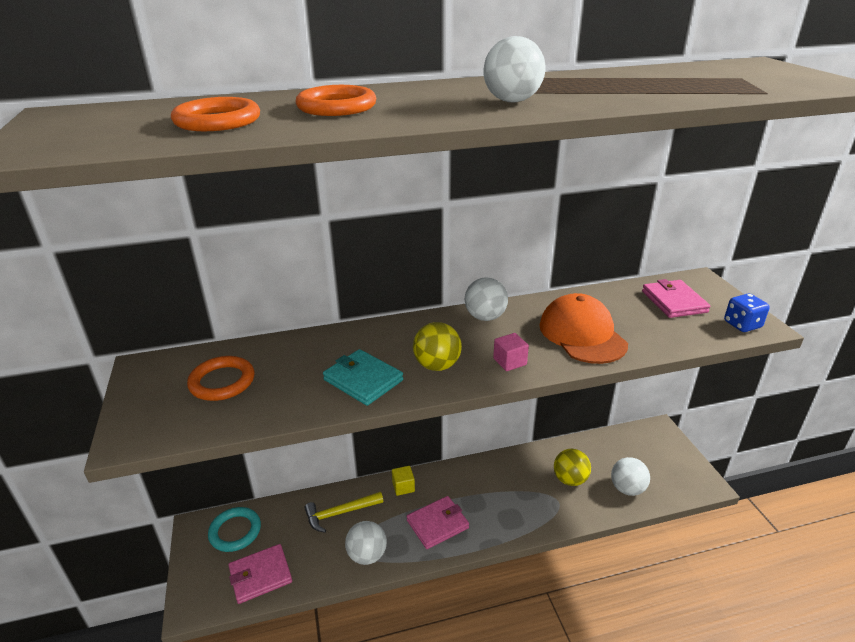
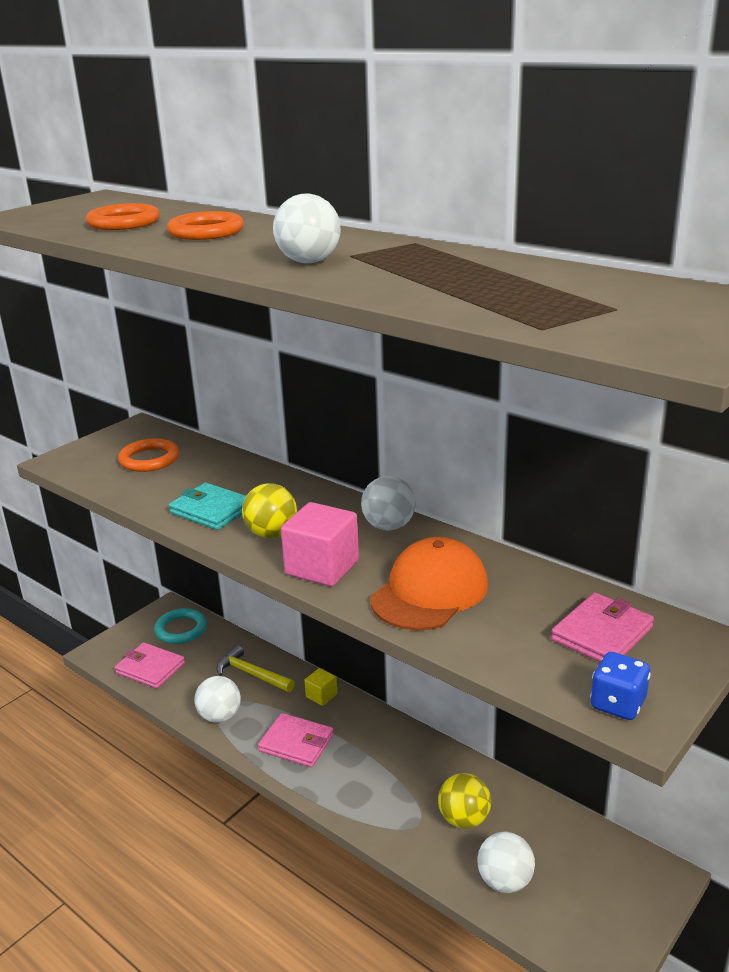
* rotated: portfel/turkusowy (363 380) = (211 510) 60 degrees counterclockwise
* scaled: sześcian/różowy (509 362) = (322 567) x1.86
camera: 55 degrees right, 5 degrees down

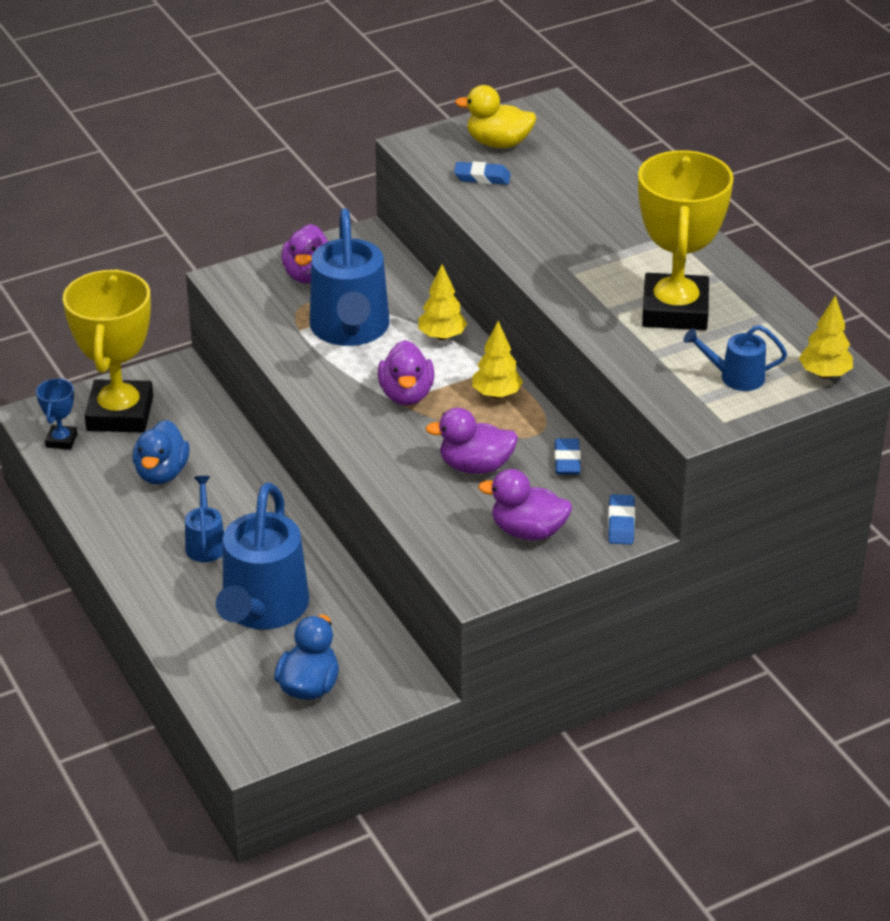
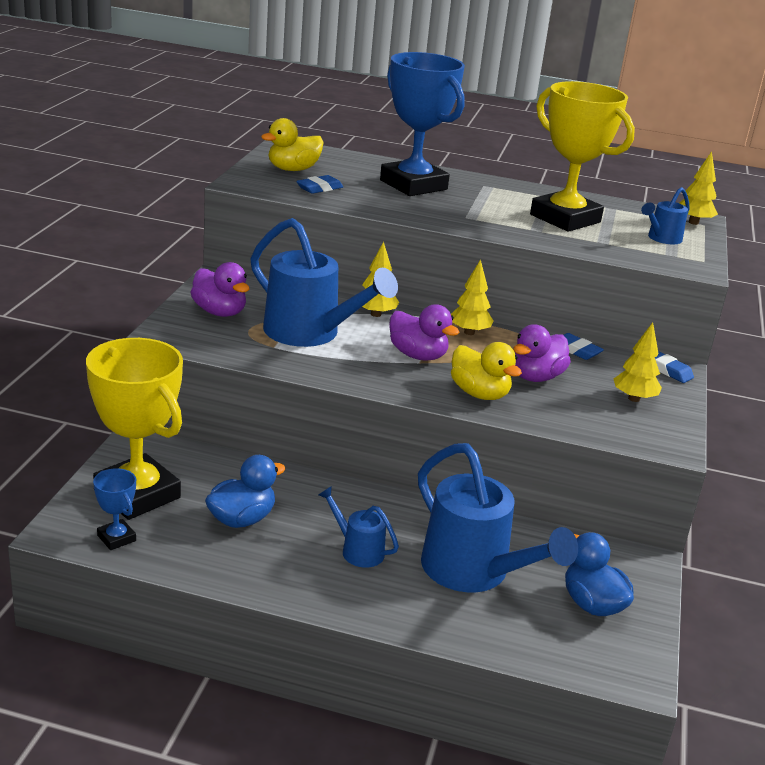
* rotated: kaczka/niebieski (162 473) = (241 519) 90 degrees counterclockwise
* new: puchar/niebieski (413 185)
* new: kaczka/żółty (479 394)
* swapped: kaczka/fioletowy (528 531) to drzewko/żółty (634 398)
camera: 50 degrees left, 10 degrees down

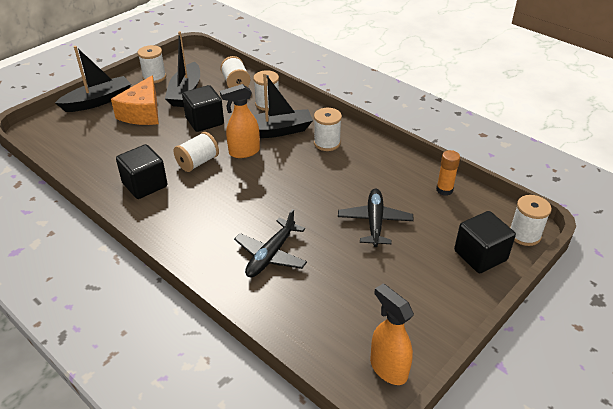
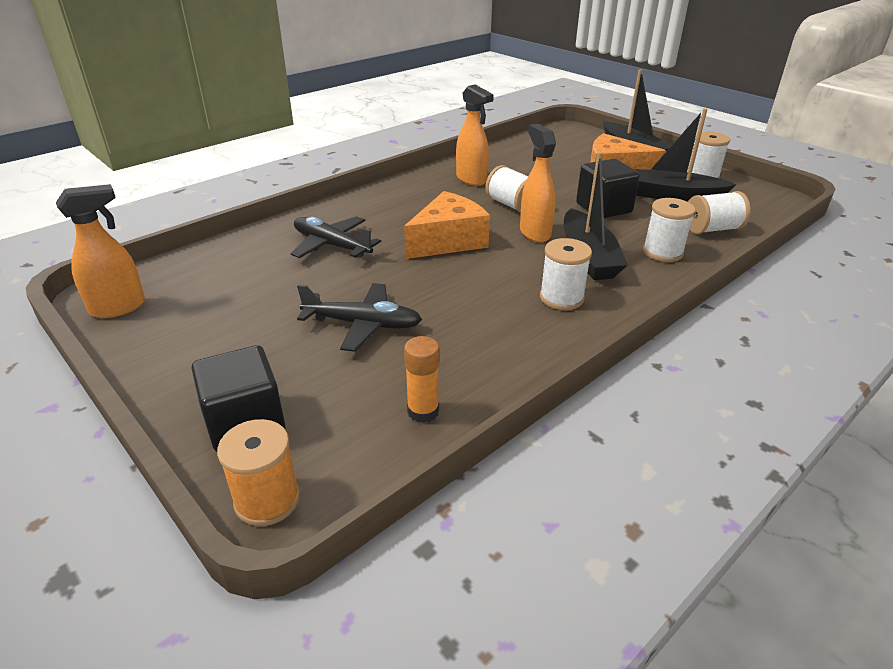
* repainted: szpulka/biały (524 235) to szpulka/pomarańczowy (267 500)
* new: ser/pomarańczowy (448 241)
* swapped: sześcian/czarny (145 185) to spryskiwacz/pomarańczowy (471 179)
camera: 95 degrees right, 5 degrees down

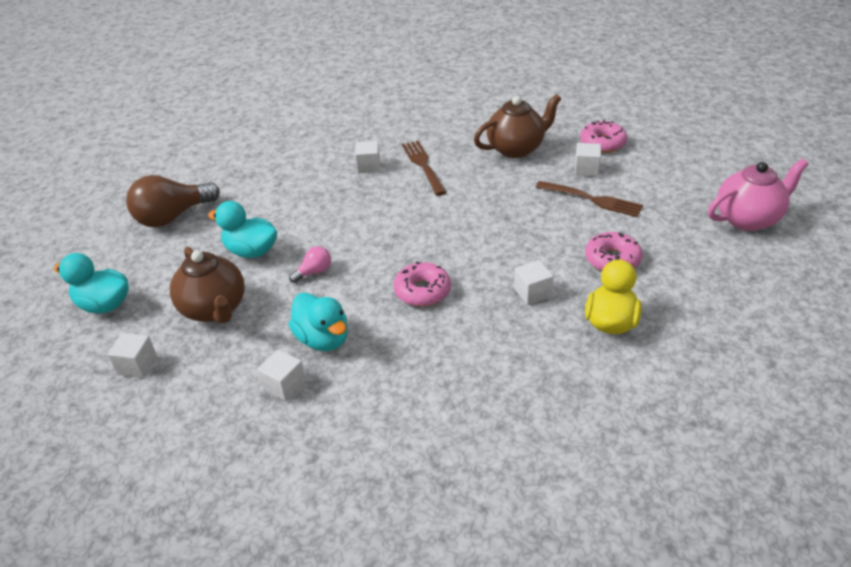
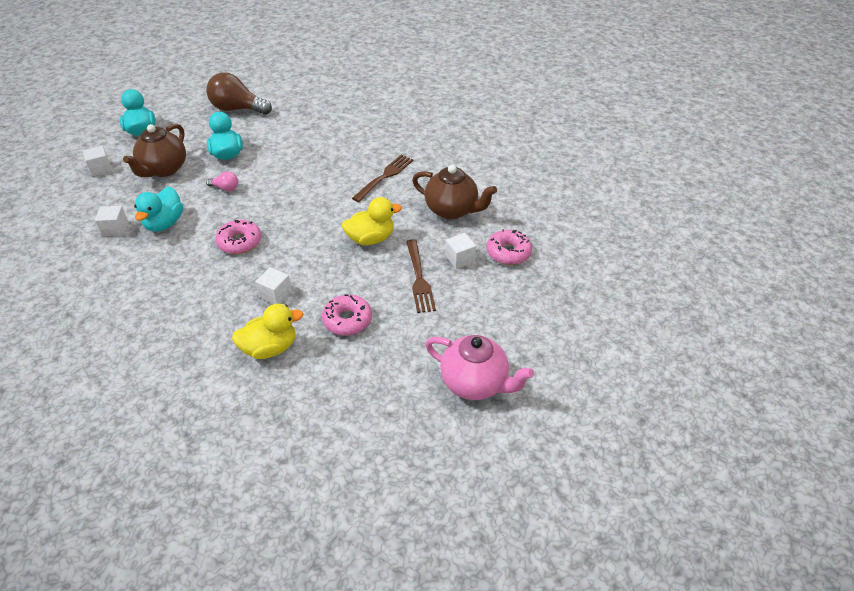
* new: kaczka/żółty (371 239)
* gone: sześcian/biały (368 166)
camera: 50 degrees right, 5 degrees up

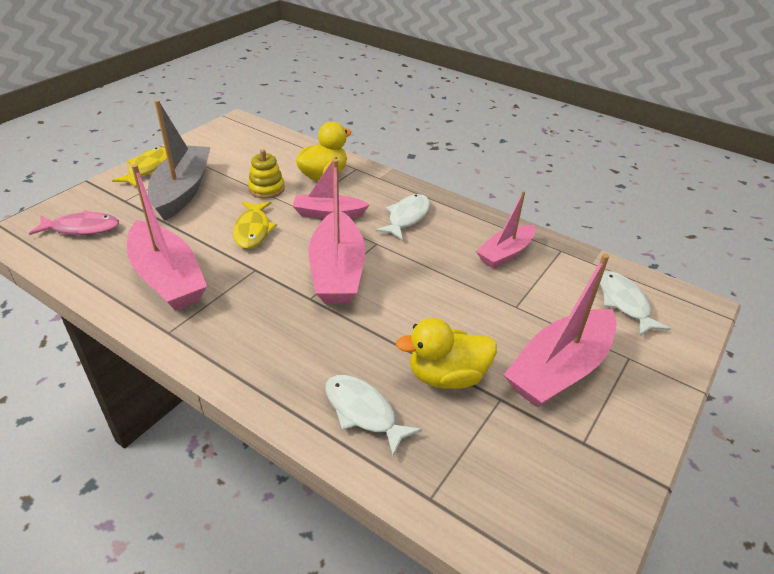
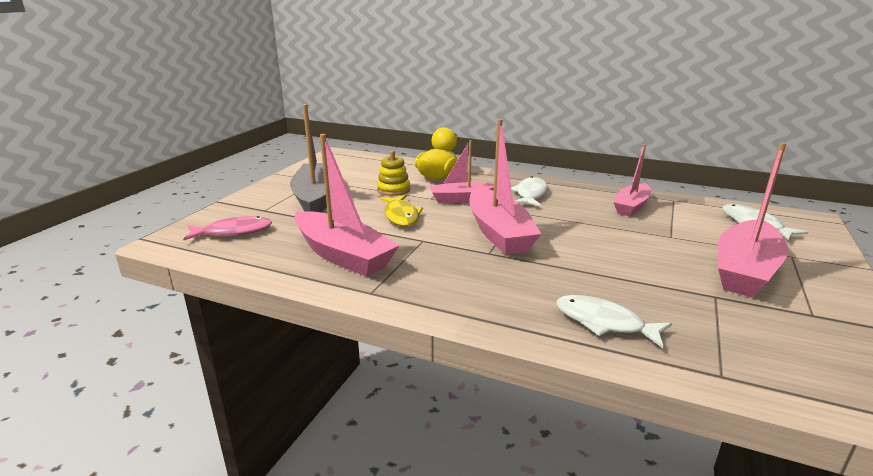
* gone: ryba/żółty (148 168)
* gone: kaczka/żółty (446 376)
camera: 10 degrees left, 15 degrees down

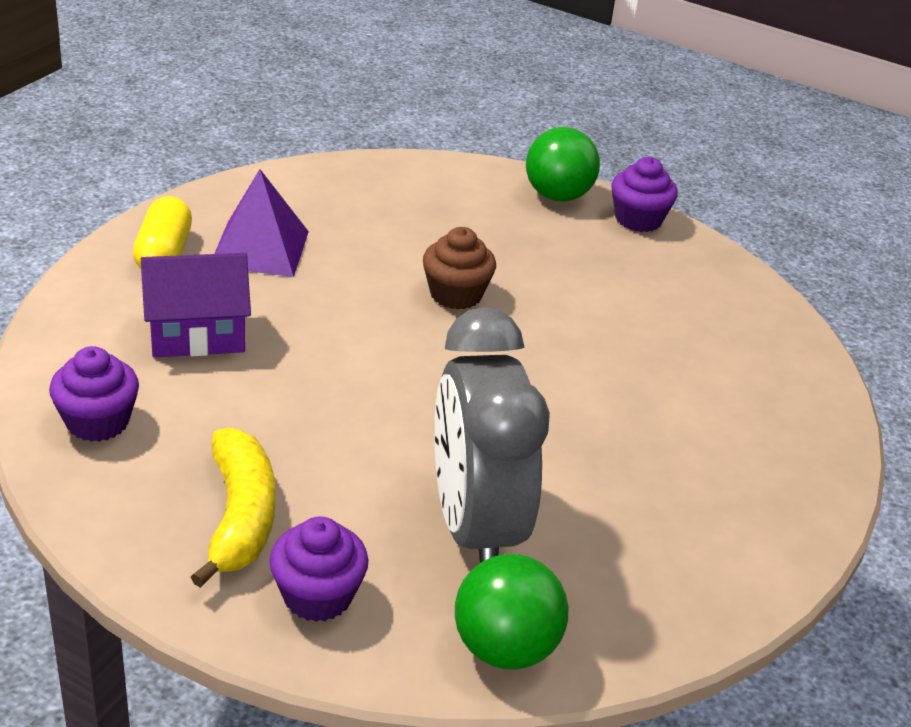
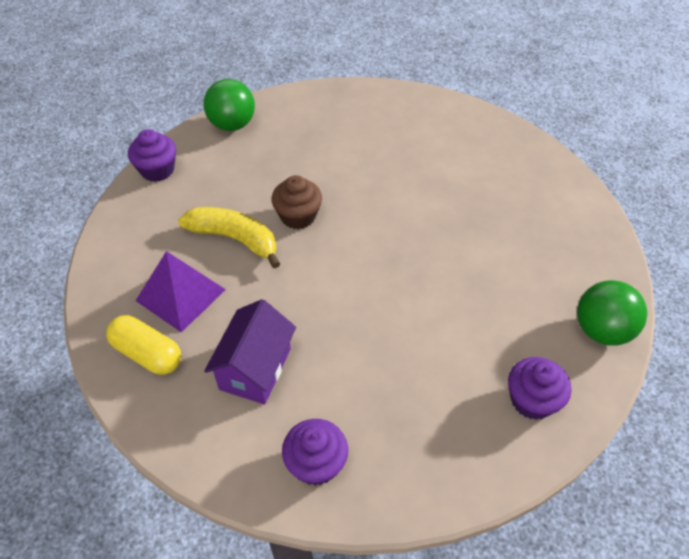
* shifted: muffinka/fioletowy (638 219) to (157 170)
* shifted: banan/żółty (240 516) to (234 239)
* gone: budzik/szary (474 527)
camera: 55 degrees left, 15 degrees up

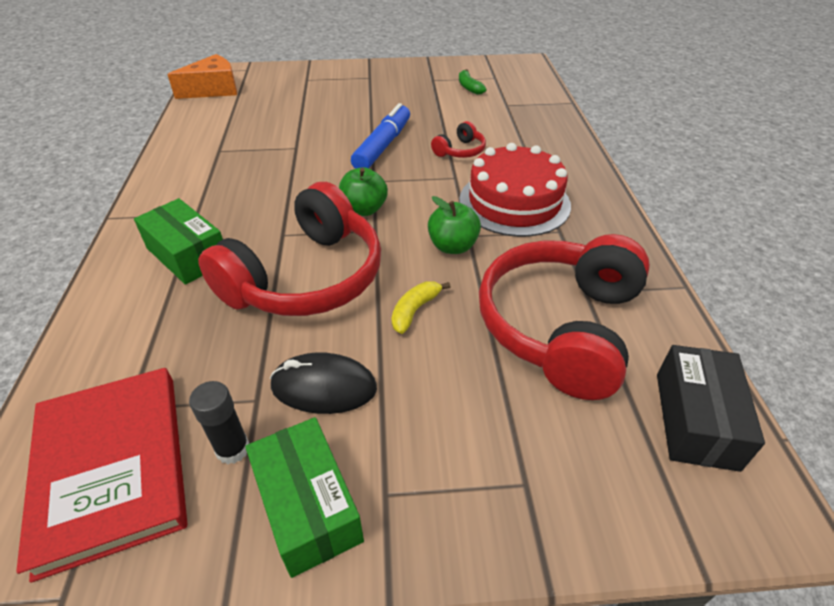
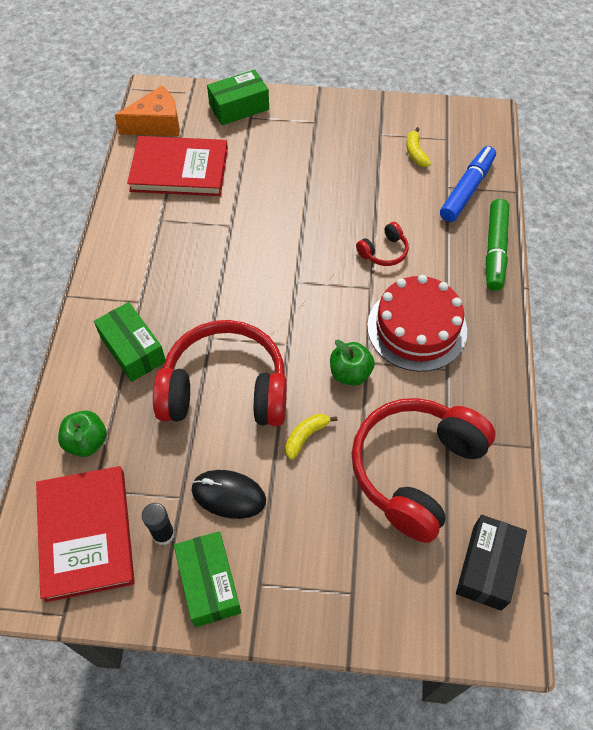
* shifted: jabłko/zielony (364 209) to (87 442)
* new: książka/czerwony (179 170)
* rotated: słuchawki/czerwony (306 277) = (225 389) 135 degrees counterclockwise
* new: pudełko/zielony (239 107)
* repainted: banan/zielony (469 87) to banan/żółty (415 153)
* shifted: flamaster/niebieski (383 146) to (467 190)
* new: flamaster/zielony (495 250)
camera: 10 degrees right, 15 degrees up

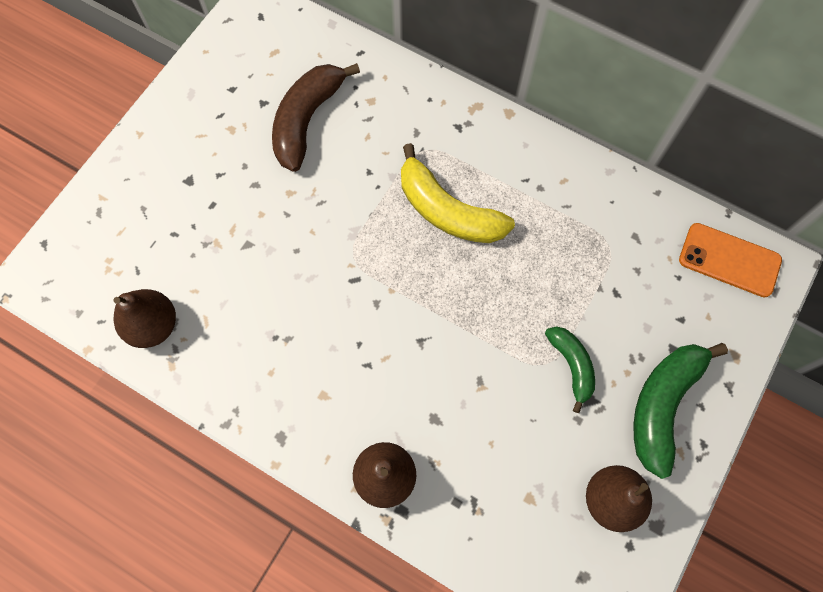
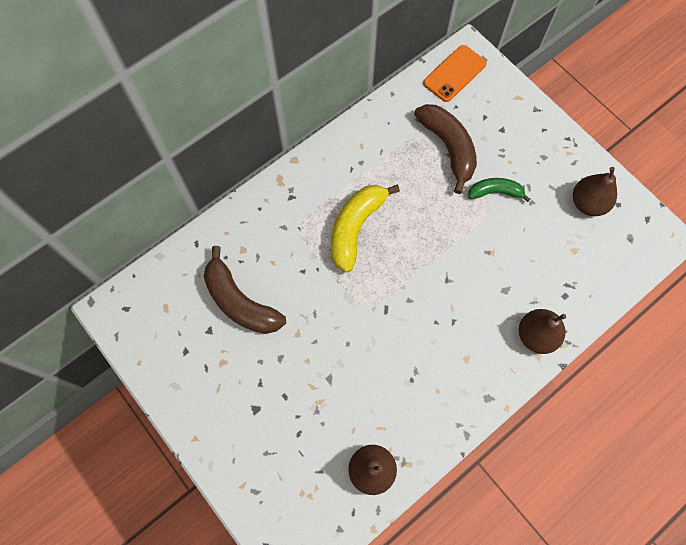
* rotated: banan/żółty (447 211) = (355 228) 150 degrees clockwise
* new: banan/brązowy (448 148)
* gone: banan/zielony (663 405)
camera: 70 degrees left, 0 degrees up

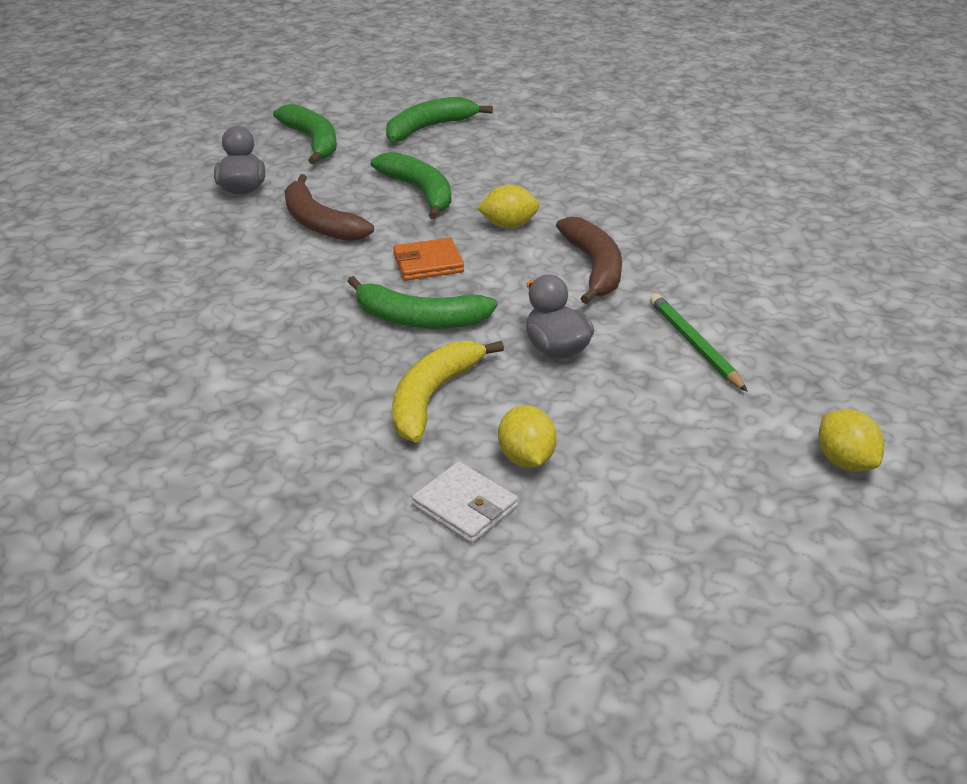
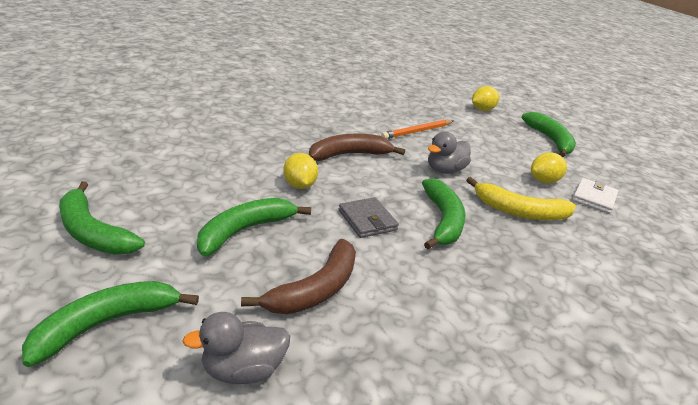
* repainted: portfel/pomarańczowy (428 263) to portfel/szary (367 220)
* repainted: ołówek/zielony (694 345) to ołówek/pomarańczowy (417 131)
* new: banan/zielony (550 140)
camera: 105 degrees left, 5 degrees down

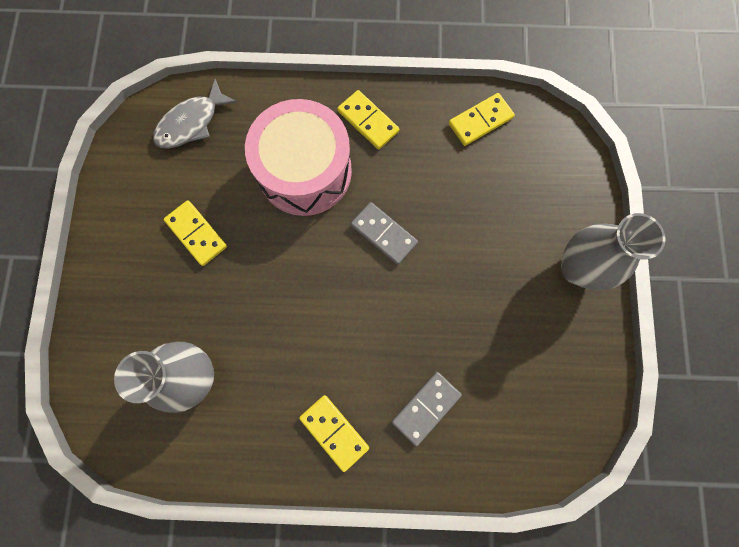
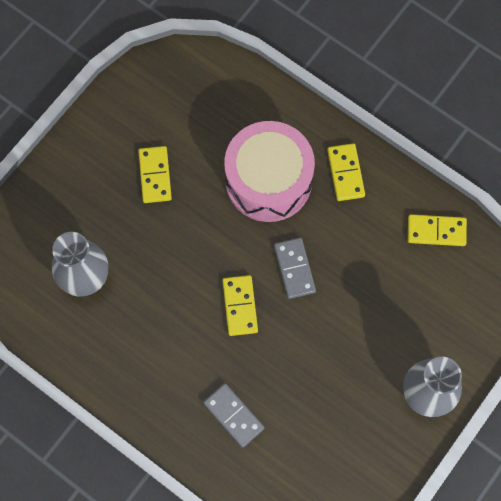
* rotated: kostka domina/szary (426 407) = (233 415) 60 degrees clockwise
* shifted: kostka domina/żółty (334 432) to (240 306)
* gone: ryba/szary (192 123)
camera: 35 degrees right, 5 degrees down

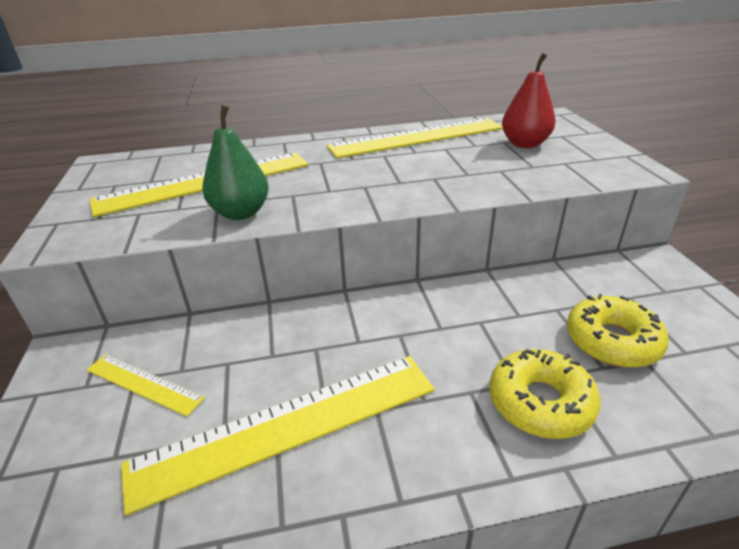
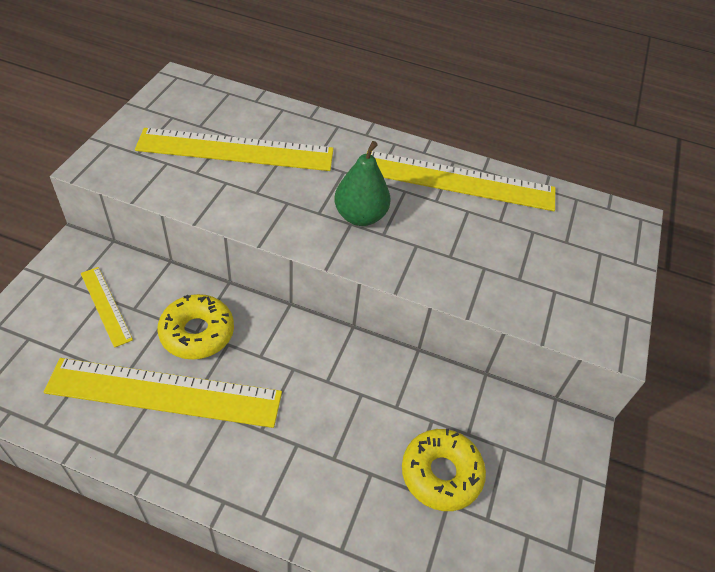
* shifted: donut/żółty (540 402) to (197 333)
* shifted: gruszka/zielony (241 213) to (360 216)
* gone: gruszka/czerwony (525 144)
camera: 25 degrees right, 15 degrees up

